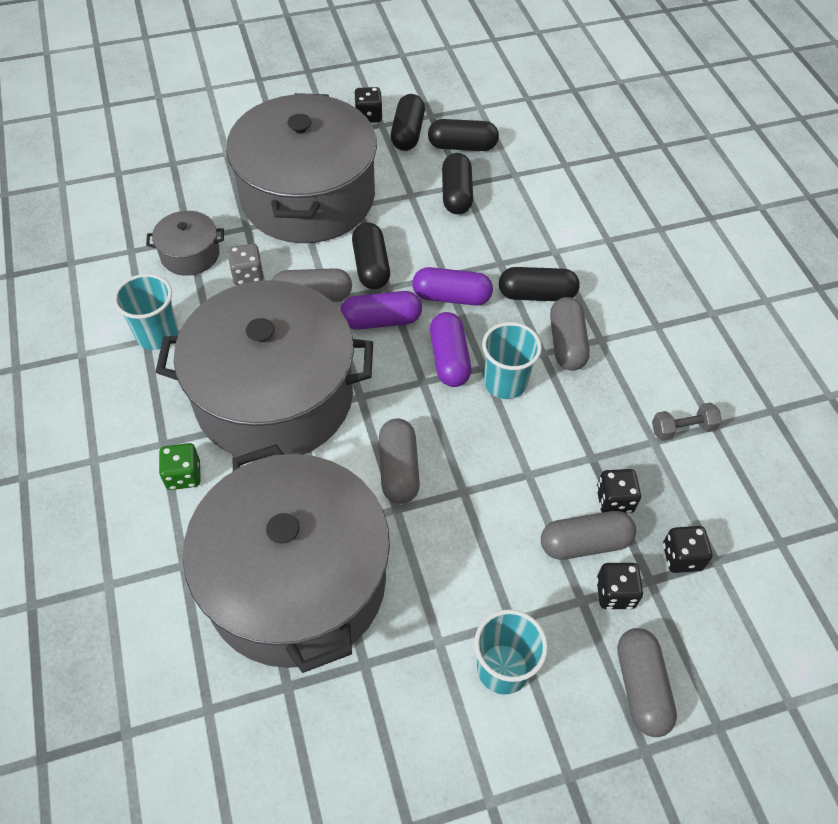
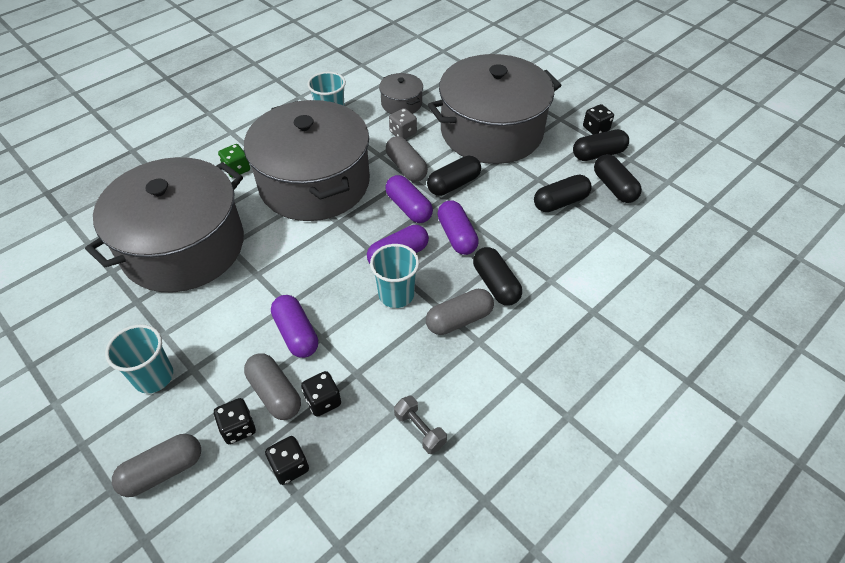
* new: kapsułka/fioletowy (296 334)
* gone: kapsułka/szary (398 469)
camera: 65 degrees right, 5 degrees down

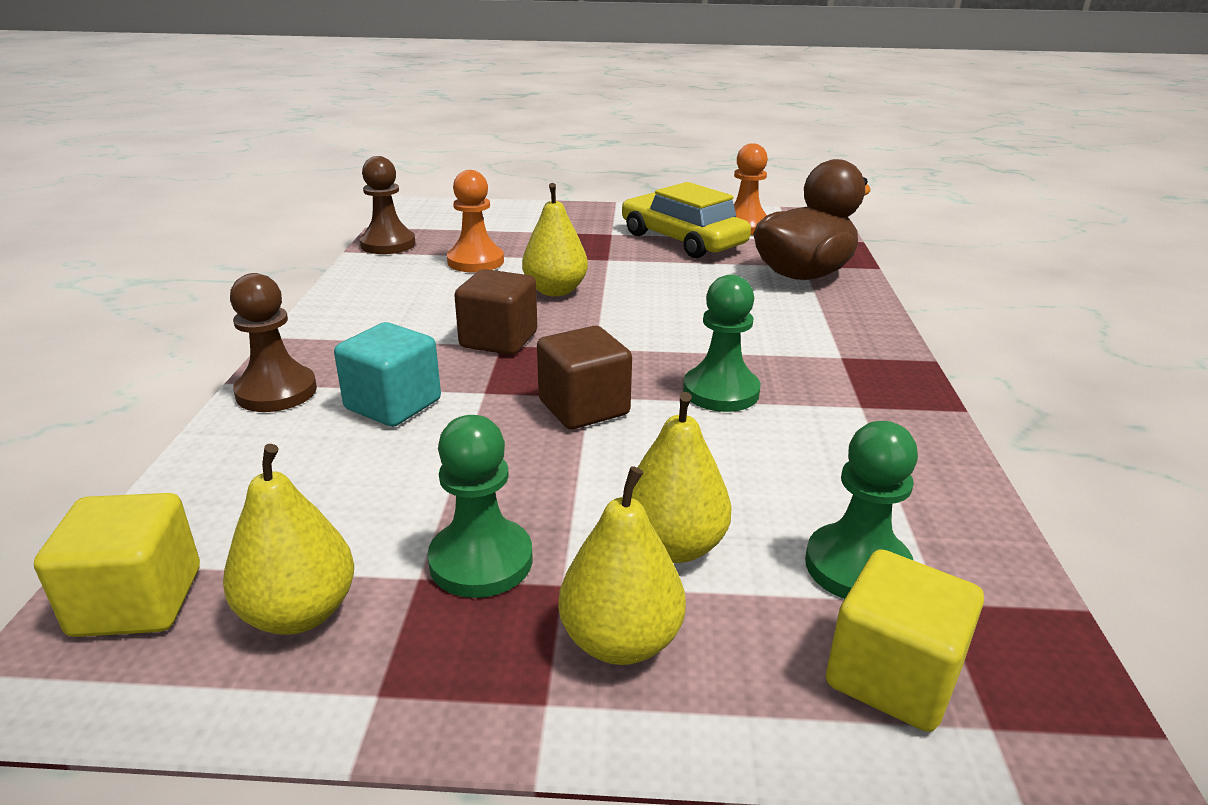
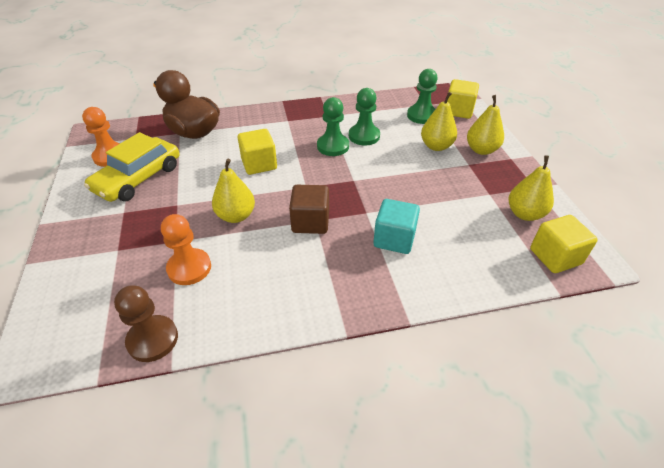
* new: sześcian/żółty (259 164)
* shifted: pionek/zielony (481 561) to (364 136)
* gone: pionek/brązowy (276 392)
* gone: sześcian/brązowy (583 408)
camera: 105 degrees left, 15 degrees up

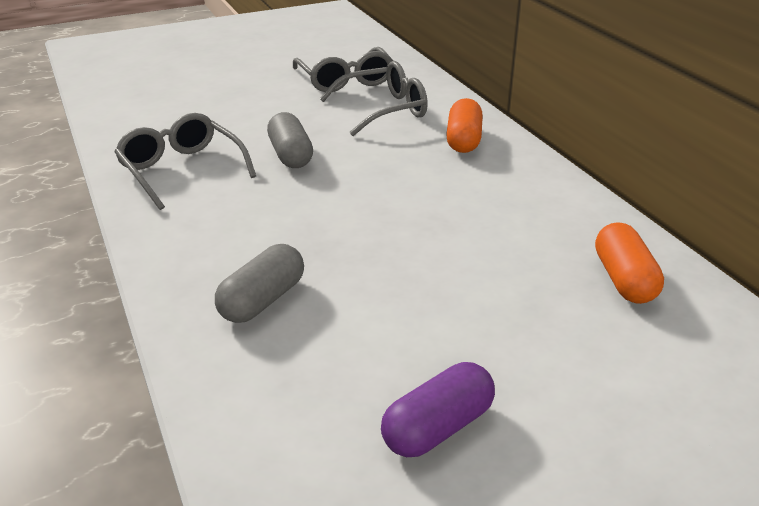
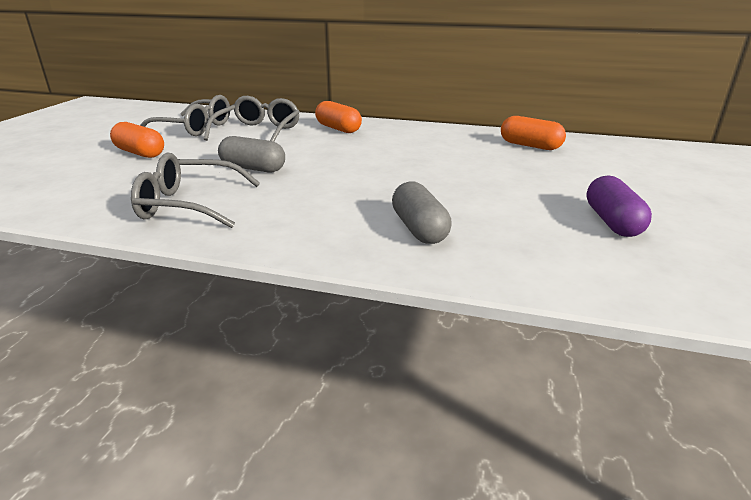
* new: kapsułka/pomarańczowy (140 153)
camera: 50 degrees left, 5 degrees down

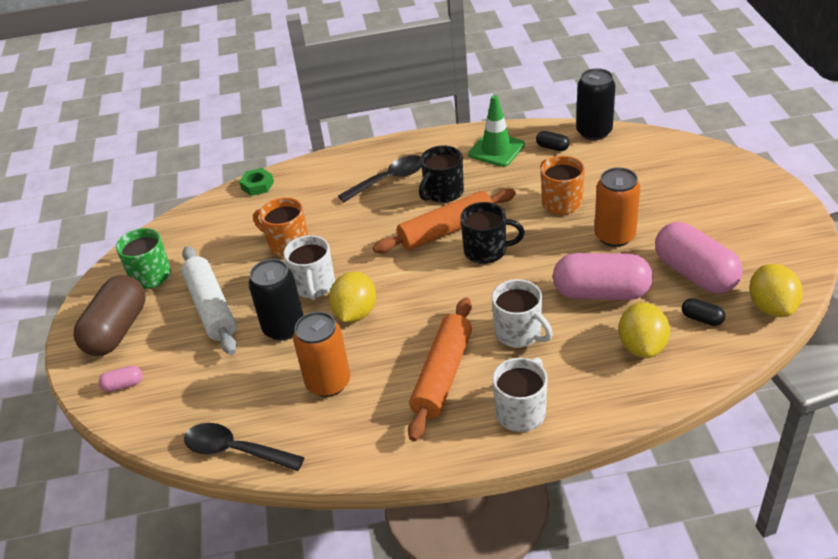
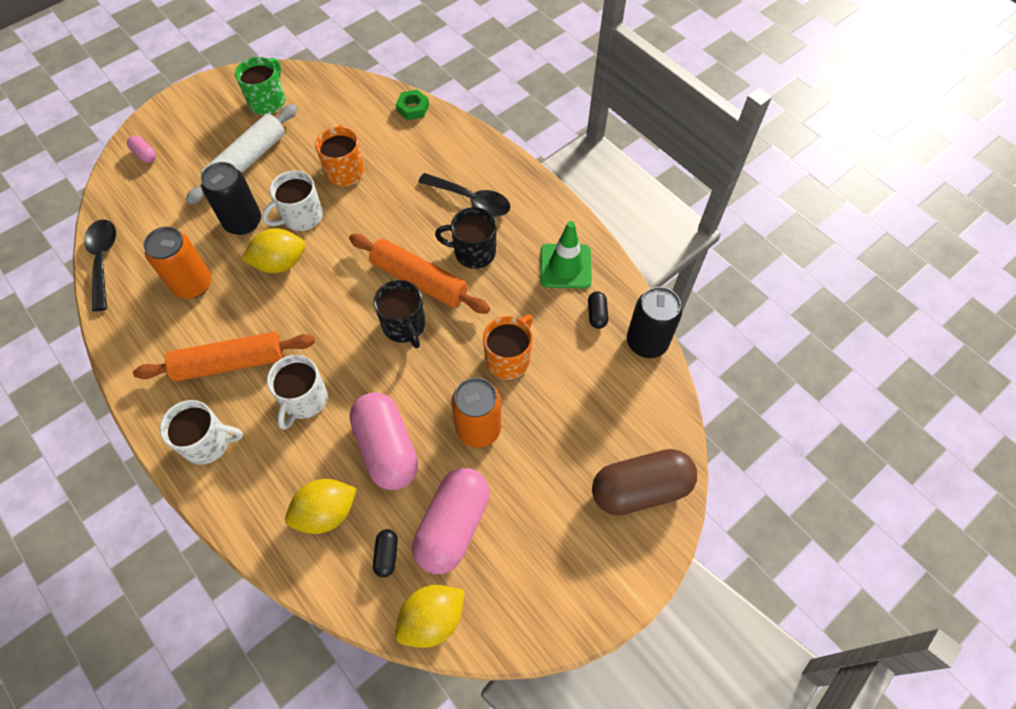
* shifted: kapsułka/brązowy (117 330) to (640 489)
camera: 55 degrees right, 20 degrees up

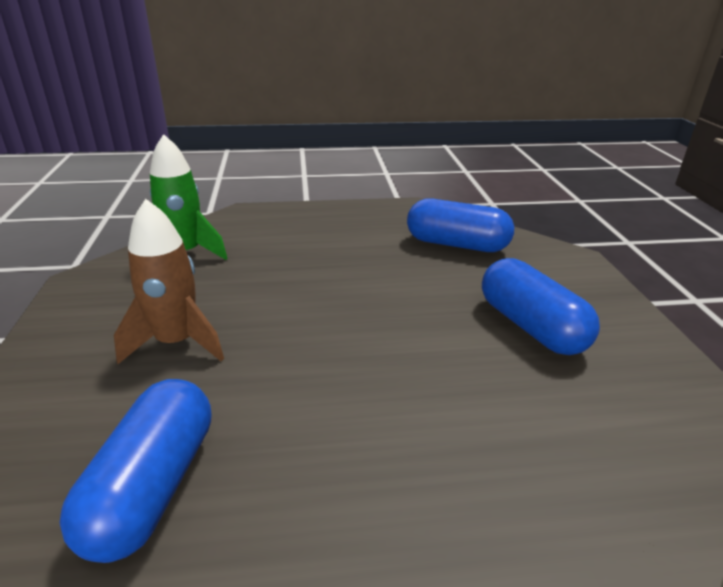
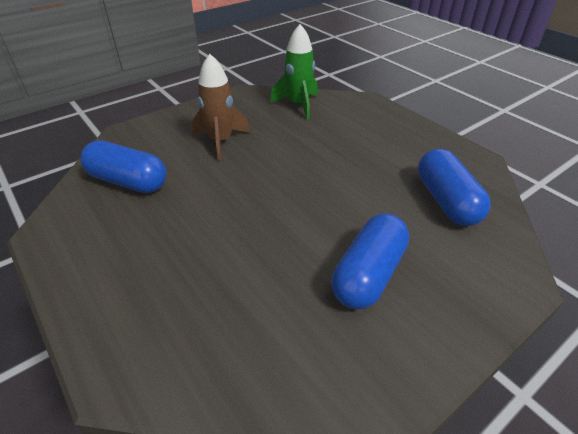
* rotated: kapsułka/niebieski (153 486) = (128 181) 45 degrees clockwise
camera: 60 degrees right, 10 degrees up

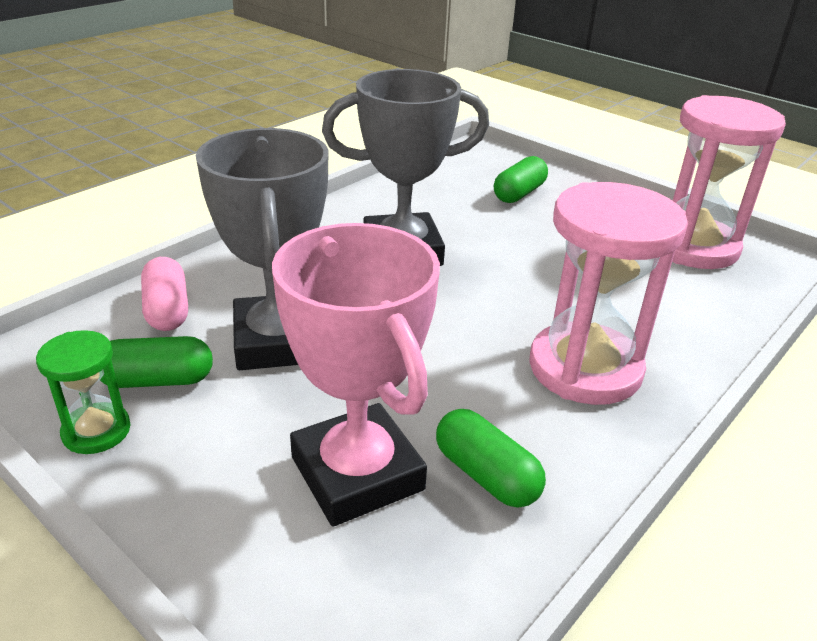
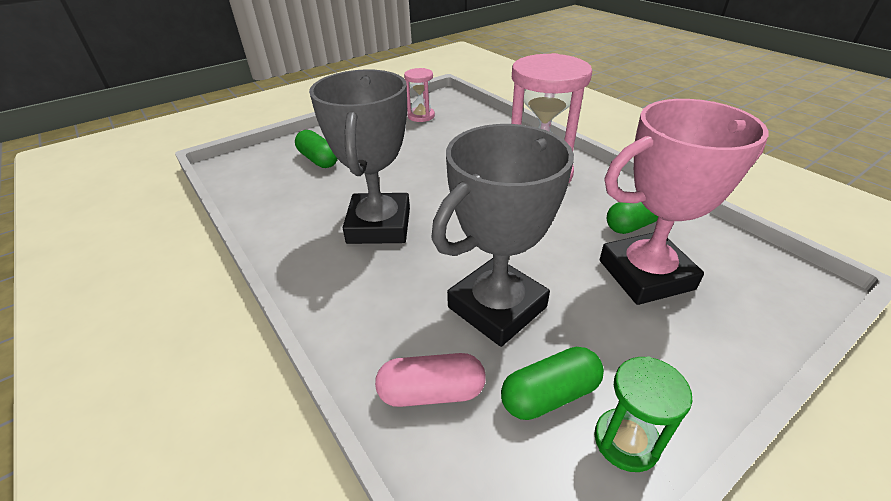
* scaled: klepsydra/różowy (693 247) = (421 116) x0.50
* rotated: puchar/szary (278 341) = (497 307) 45 degrees counterclockwise
* rotated: kapsułka/zielony (157 380) = (549 394) 60 degrees clockwise
camera: 75 degrees left, 5 degrees up

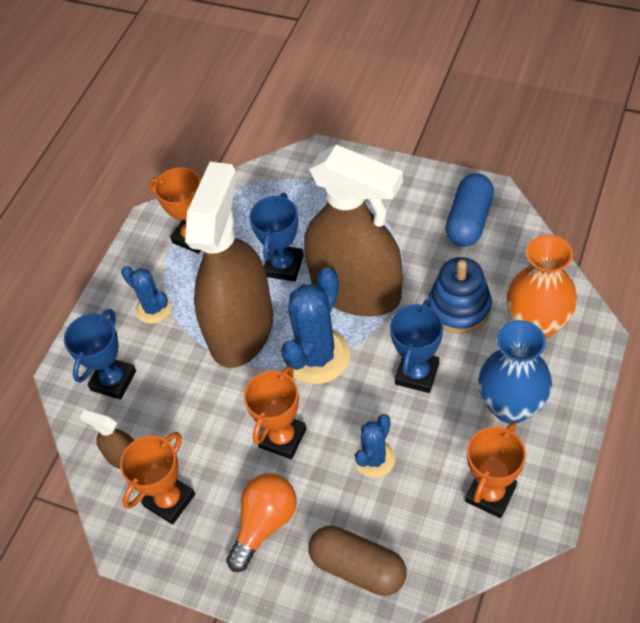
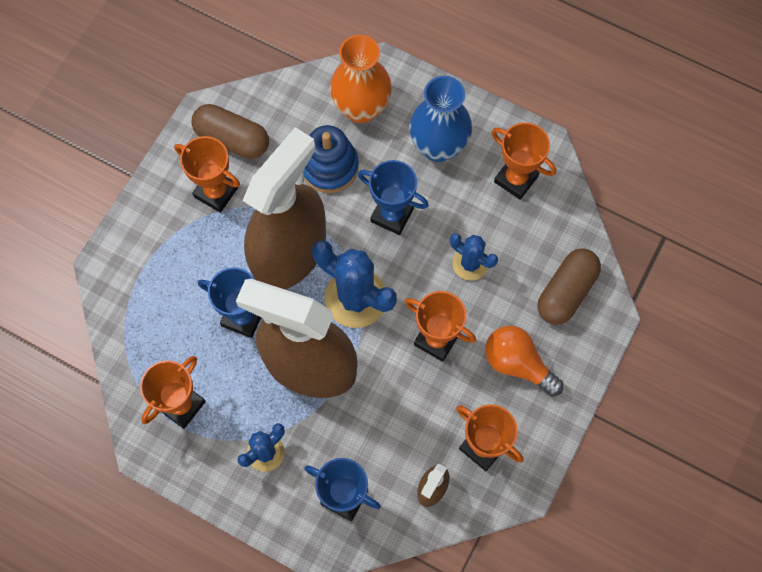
* new: puchar/pomarańczowy (216 192)
* repainted: kapsułka/niebieski (469 221) to kapsułka/brązowy (232 139)
camera: 90 degrees left, 15 degrees up

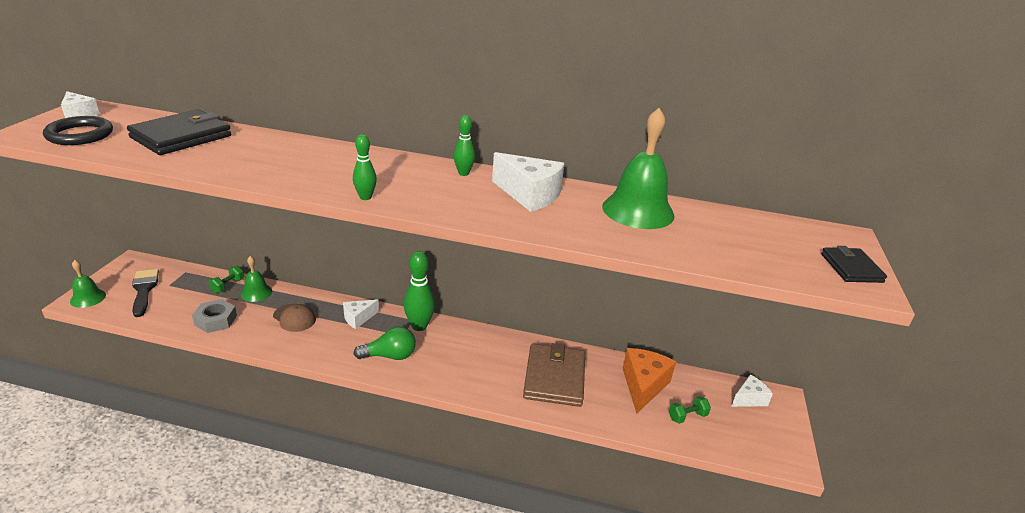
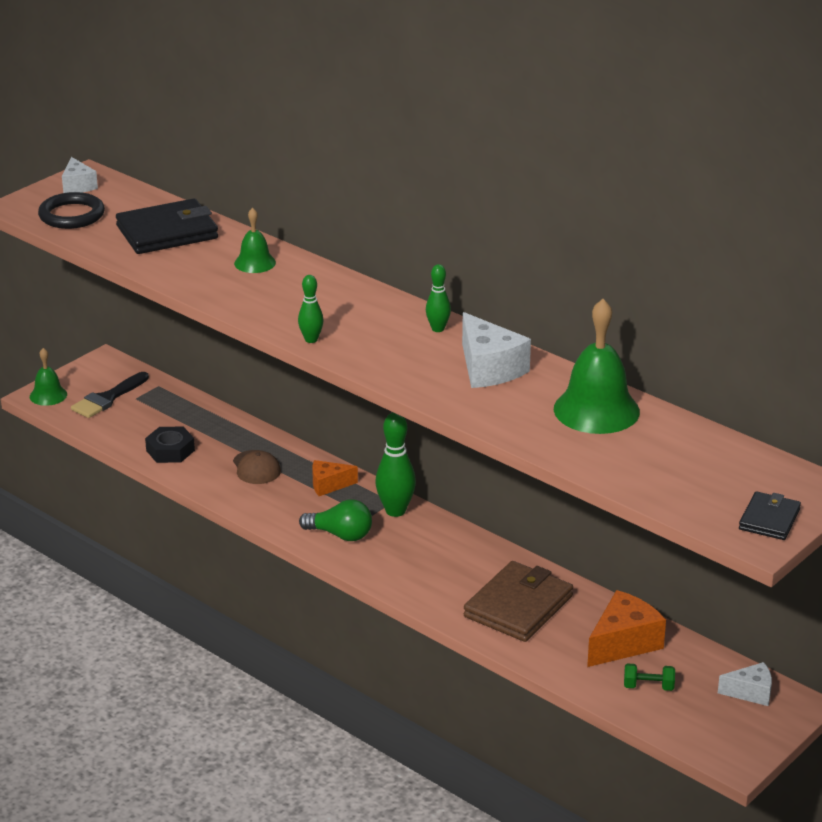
* rotated: pędzel/czarny (144 290) = (107 398) 150 degrees counterclockwise
* repainted: nakrętka/szary (216 320) to nakrętka/czarny (170 450)
* shifted: dzwonek/zielony (256 292) to (255 263)
* repainted: ser/biały (358 318) to ser/pomarańczowy (328 485)
* gone: hantel/zielony (228 286)
camera: 30 degrees right, 0 degrees up

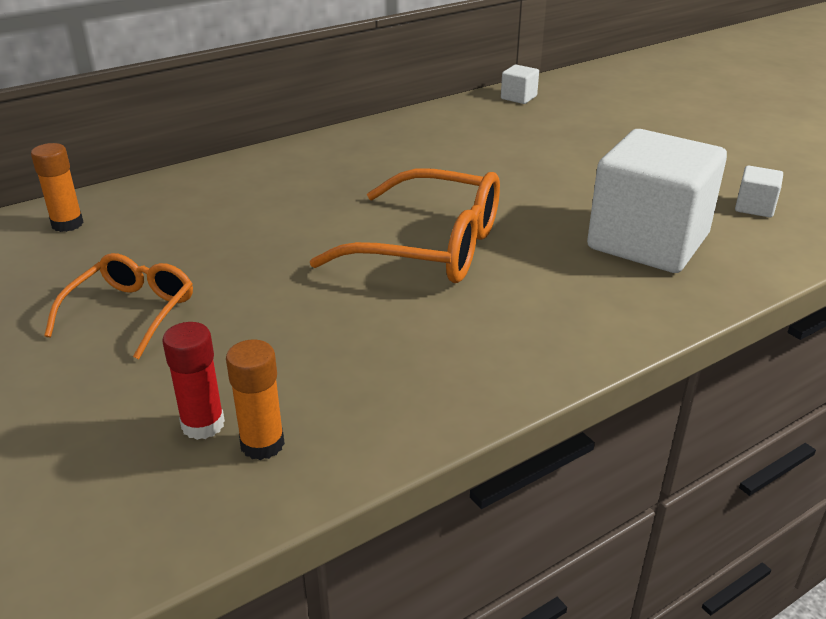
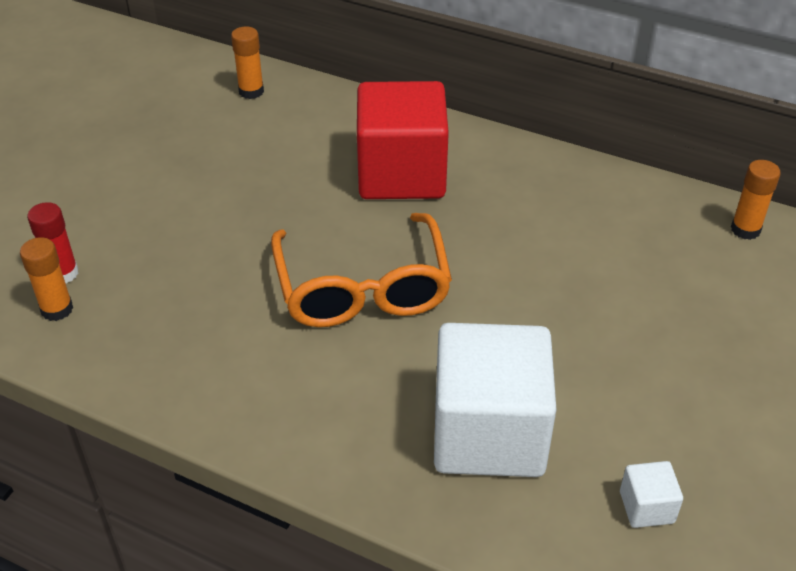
* new: sześcian/czerwony (401 174)
* swapped: sześcian/biały (518 97) to klej w sztyfcie/pomarańczowy (745 229)
* gone: okulary/pomarańczowy (132 312)
camera: 60 degrees right, 10 degrees up

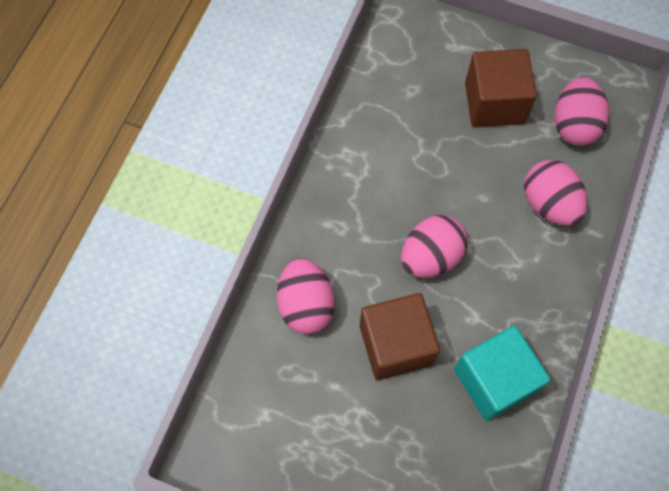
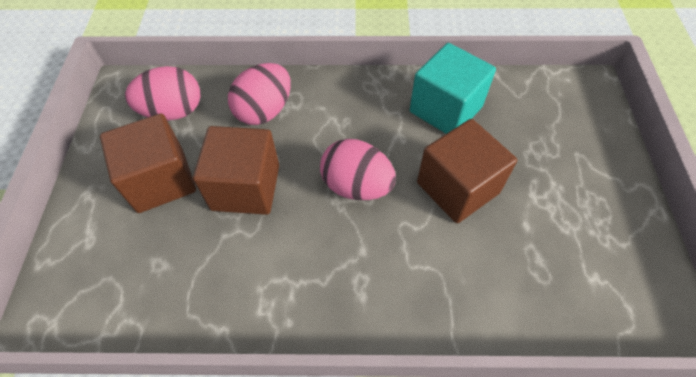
* new: sześcian/brązowy (245 187)
* gone: jajko/różowy (306 305)
camera: 110 degrees left, 10 degrees down

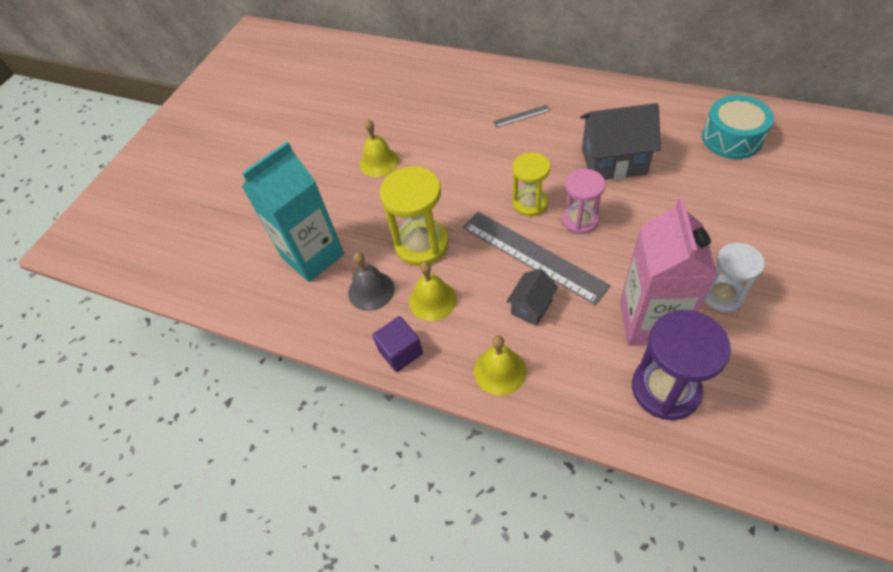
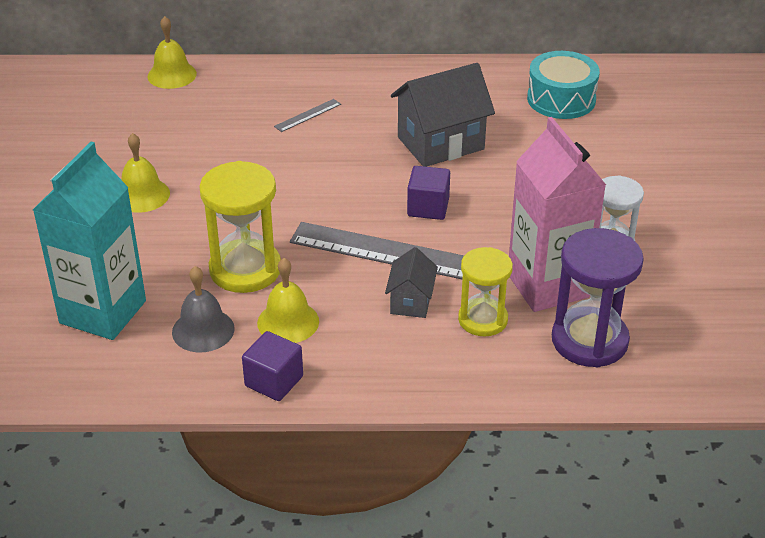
* shifted: dzwonek/żółty (499 371) to (172 75)
* swapped: klepsydra/różowy (580 220) to sześcian/fioletowy (428 207)
* shifted: klepsydra/żółty (530 203) to (483 319)
camera: 30 degrees left, 15 degrees down

